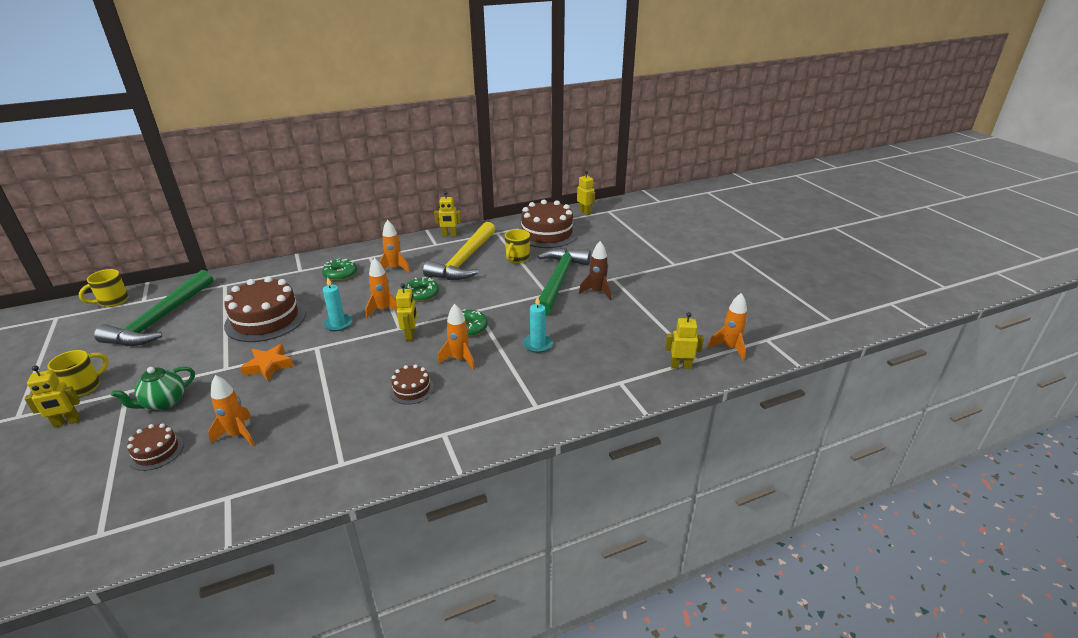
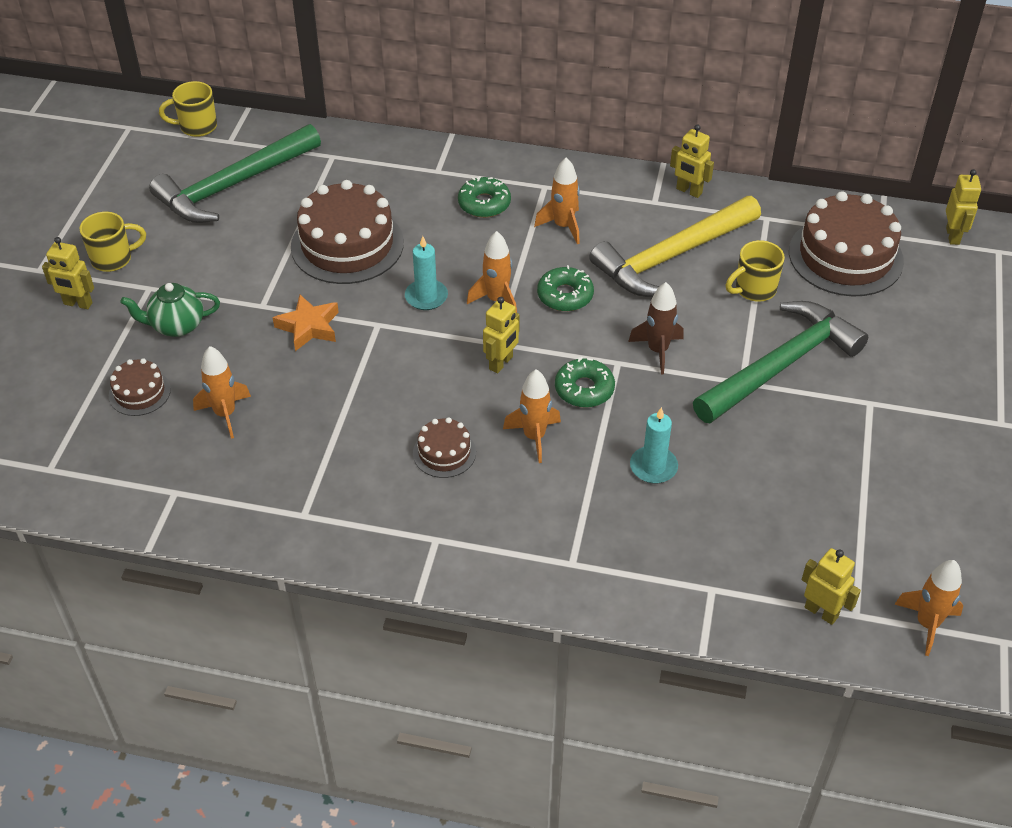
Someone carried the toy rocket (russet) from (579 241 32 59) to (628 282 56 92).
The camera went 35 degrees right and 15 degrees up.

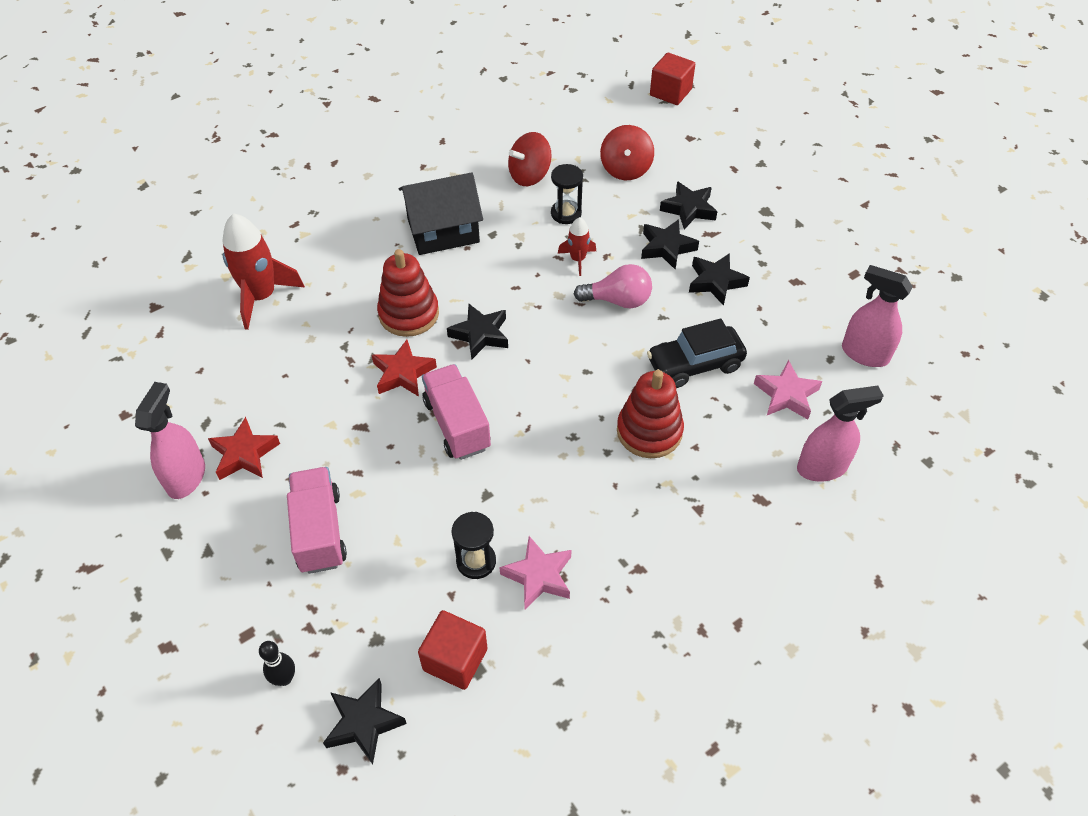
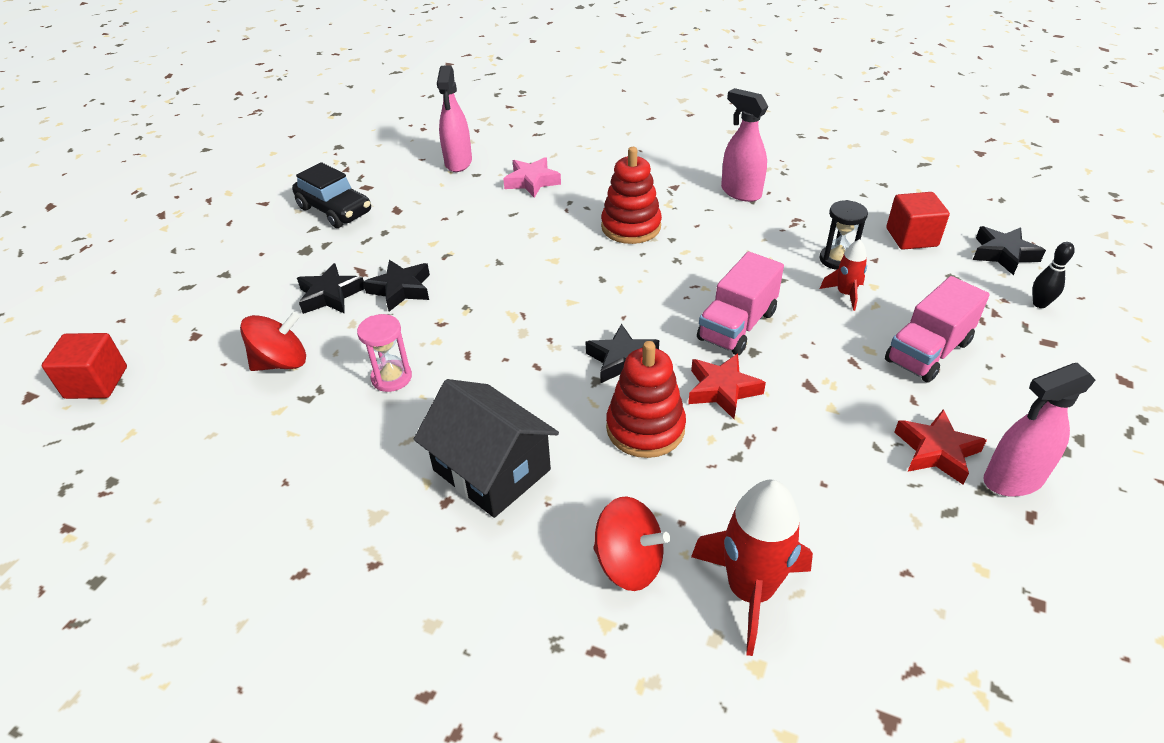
Someone carried the whirligig (red) from (508 132 43 54) to (593 496 77 95).
Someone repainted the sandglass (ebony) at (551 164 32 60), which became the sandglass (rosy) at (357 314 55 78).
Someone carried the toy rocket (red) from (558 217 38 59) to (820 239 47 72).
Someone took away the star shape (ebony) at (689 253 61 53).
Someone took away the light bulb (rosy) at (574 264 78 45).
Someone carried the car (ebony) from (647 318 100 70) to (292 162 79 66).
Someone carried the spray cleaner (rosy) from (797 386 87 96) to (721 88 47 114).
Someone took away the star shape (rosy) at (500 536 72 73).
The camera went 120 degrees left and 10 degrees down.

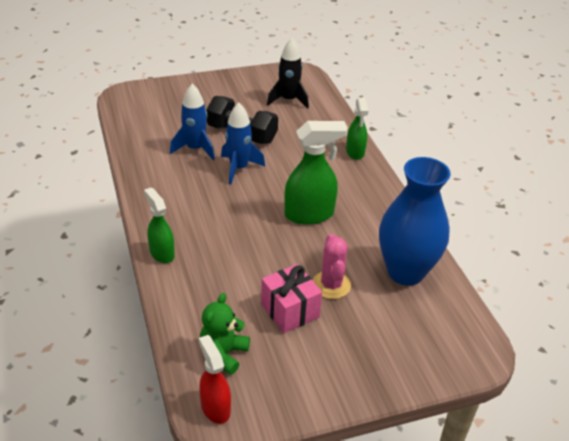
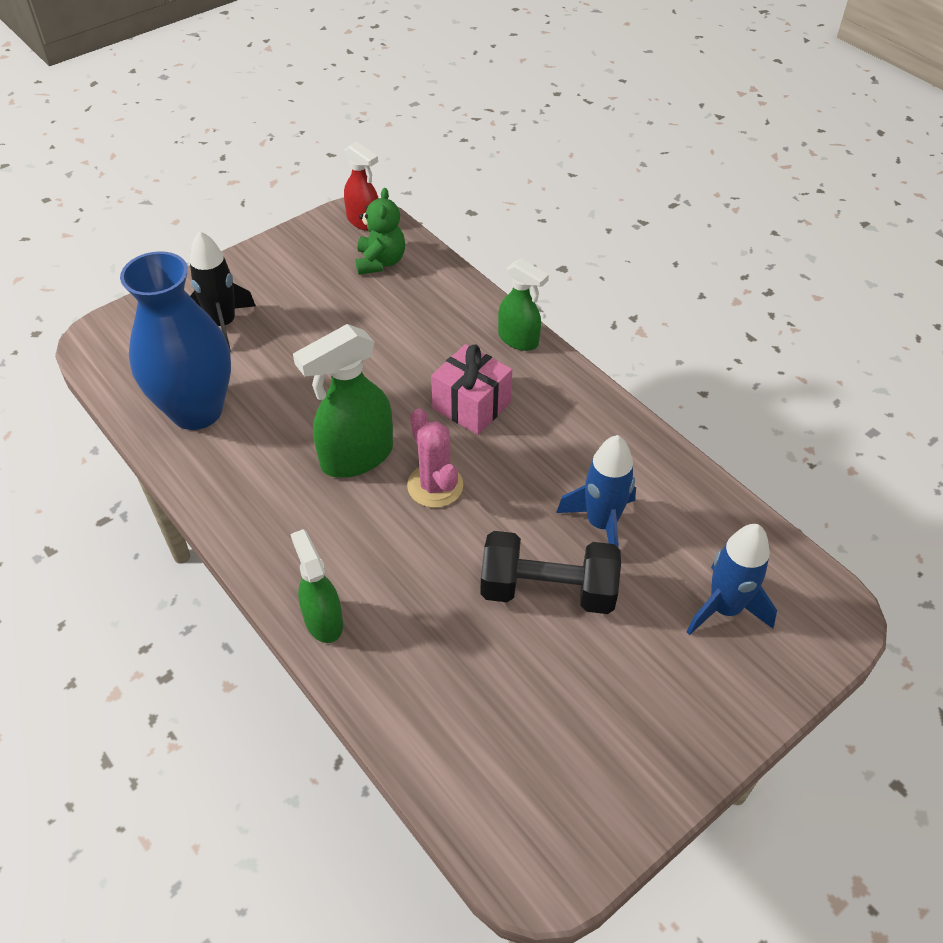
Someone carried the toy rocket (ebony) from (267 38 42 71) to (190 231 66 121).
Someone carried the toy rocket (royal blue) from (221 102 44 83) to (687 524 90 111).
Someone carried the saguaro cactus (rosy) from (313 234 38 65) to (407 408 56 100).
Someone carried the present (rosy) from (261 264 61 69) to (431 344 81 91).
The camera went 160 degrees right and 10 degrees up.

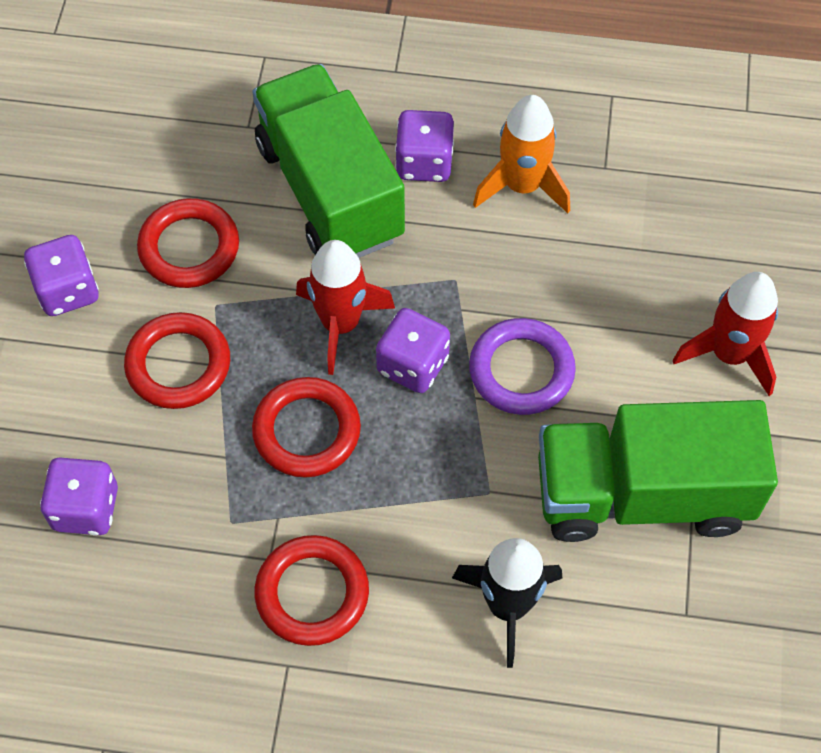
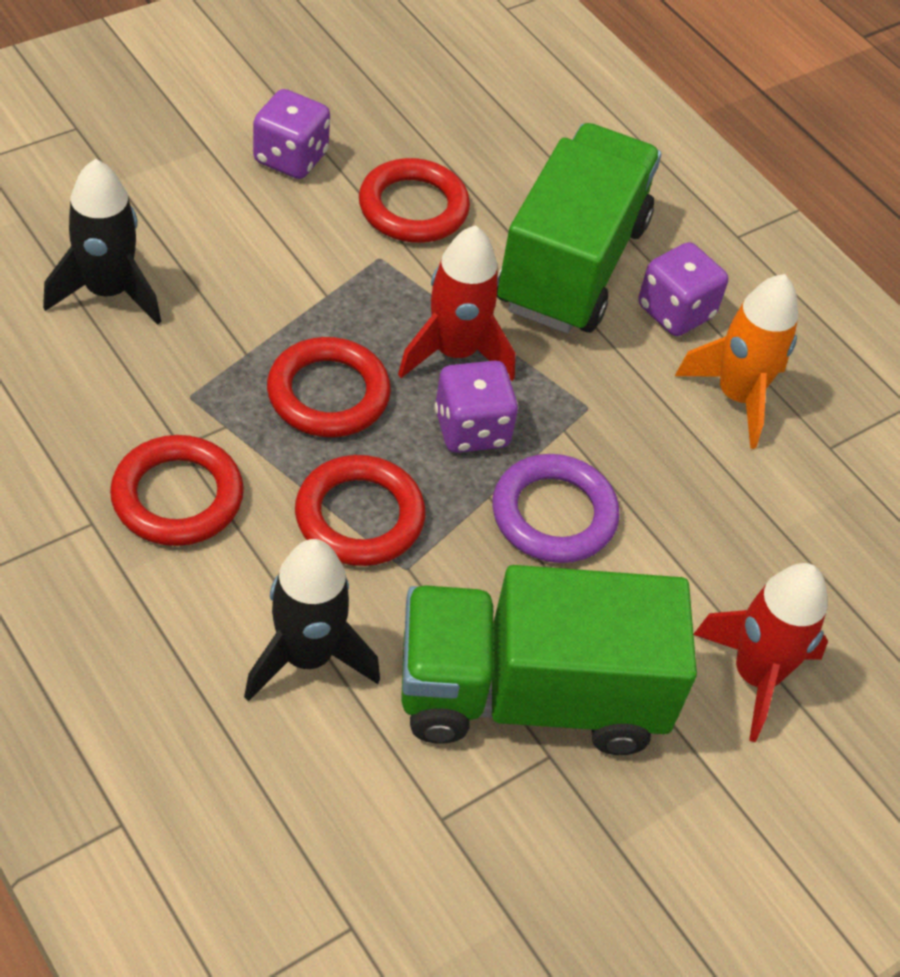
Someone carried the torus (red) from (124 312 106 97) to (295 455 131 111).
Someone rotated the lorry (green) at (538 400 240 142) by 45 degrees counterclockwise.
Someone swapped the dice (royal purple) at (40 458 78 77) for the toy rocket (ebony) at (43 159 118 166).
The camera went 40 degrees right and 10 degrees down.

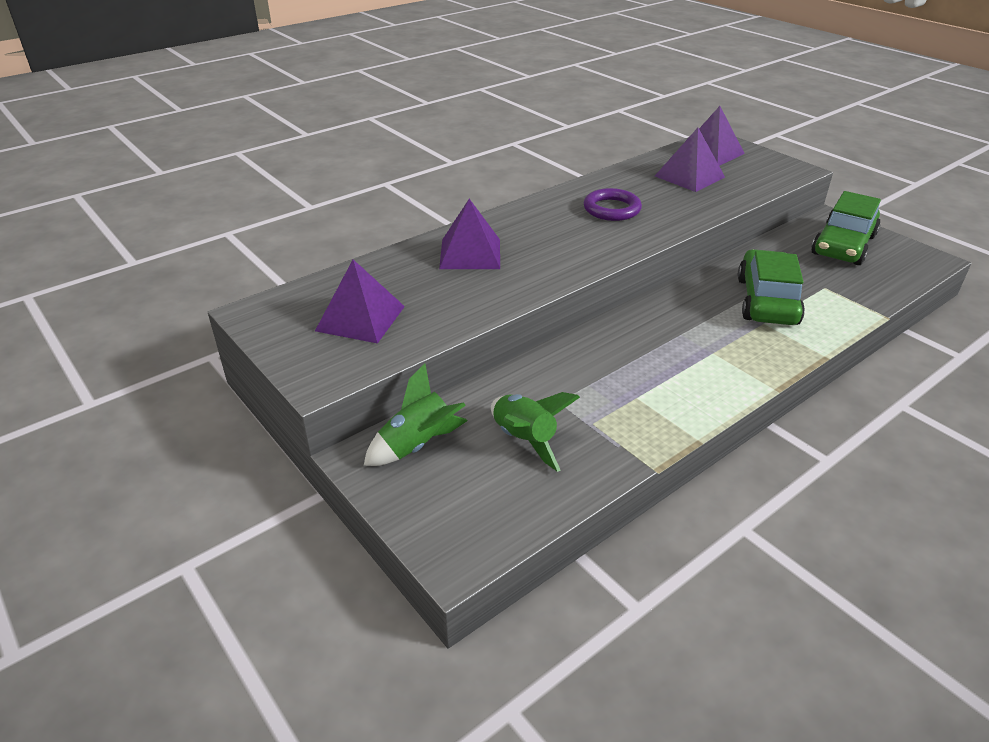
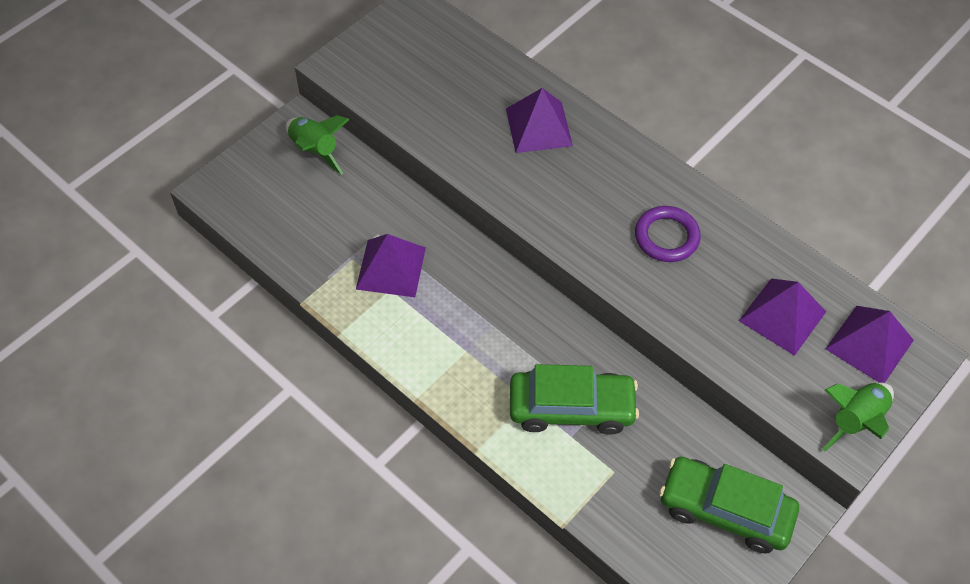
Someone carried the pyramid (royal purple) from (315 260 90 83) to (356 234 70 63).
Someone carried the toy rocket (green) from (491 392 89 80) to (822 383 72 69).
The camera went 80 degrees right and 20 degrees up.

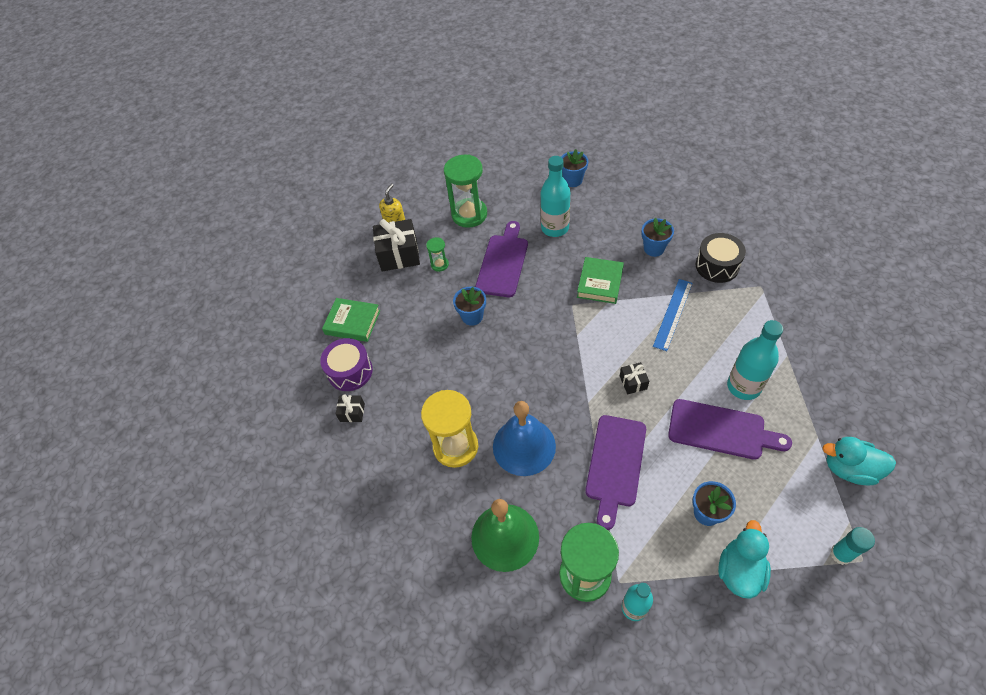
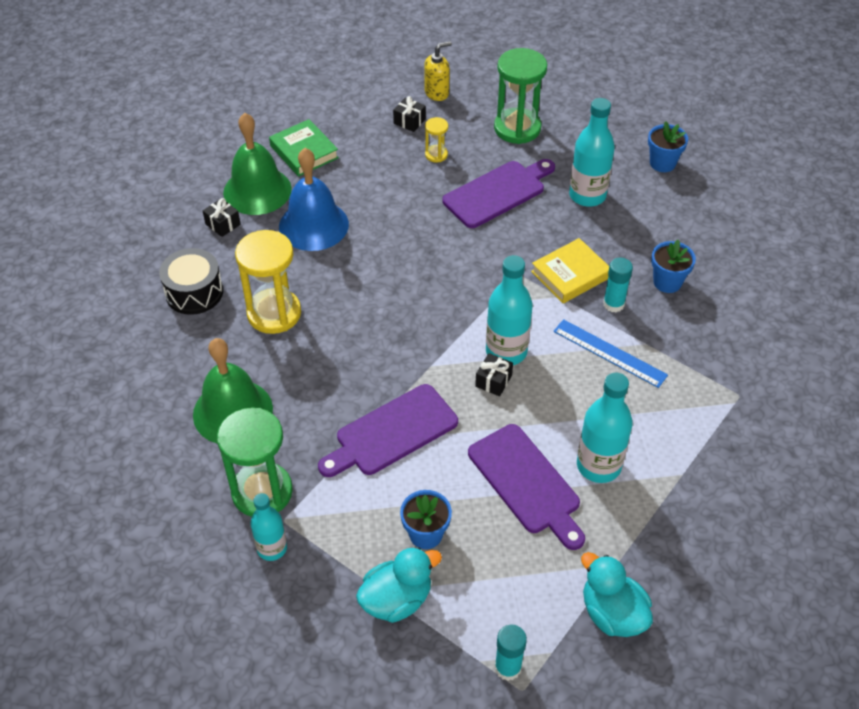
Someone scaled the present (ebony) at (373 219 47 52) by 0.50.
Someone carried the drum (ebony) from (696 233 50 50) to (159 248 64 67).
Someone repainted the sandglass (green) at (426 237 23 35), which became the sandglass (bright yellow) at (425 117 23 45).
Someone repainted the book (green) at (577 257 47 47), which became the book (bright yellow) at (531 238 78 66).
Someone rotated the measuring stick (royal blue) at (653 279 40 72) by 60 degrees clockwise.
Someone took away the flower pot (royal blue) at (453 287 33 39).
Someone swapped the drum (royal purple) at (320 338 53 53) for the bell (green) at (223 113 69 102).
Someone carried the bell (royal blue) from (493 401 63 75) to (279 148 70 103).
Someone put down the flask (turquoise) at (486 255 47 110).
Someone put down the glue (turquoise) at (603 257 30 56).
The camera went 35 degrees right and 5 degrees down.

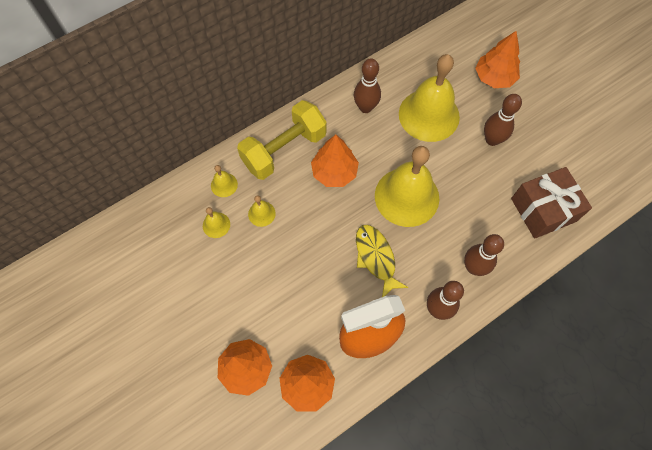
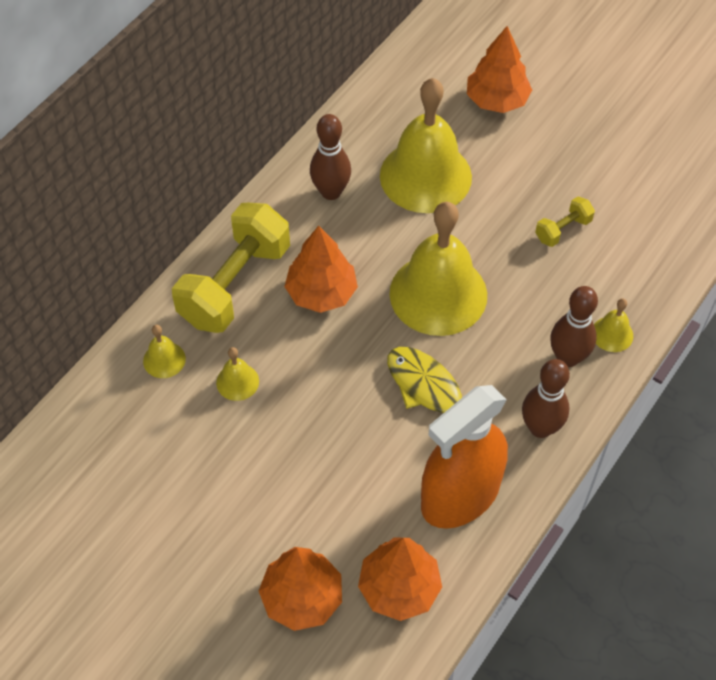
Someone took away the skittle (russet) at (484 94 38 52).
Someone took away the present (russet) at (511 167 81 72).
Someone carried the bell (bright yellow) from (203 207 27 31) to (594 298 39 54).
Someone put down the hand weight (bright yellow) at (535 196 60 51).
The camera went 20 degrees left and 10 degrees down.

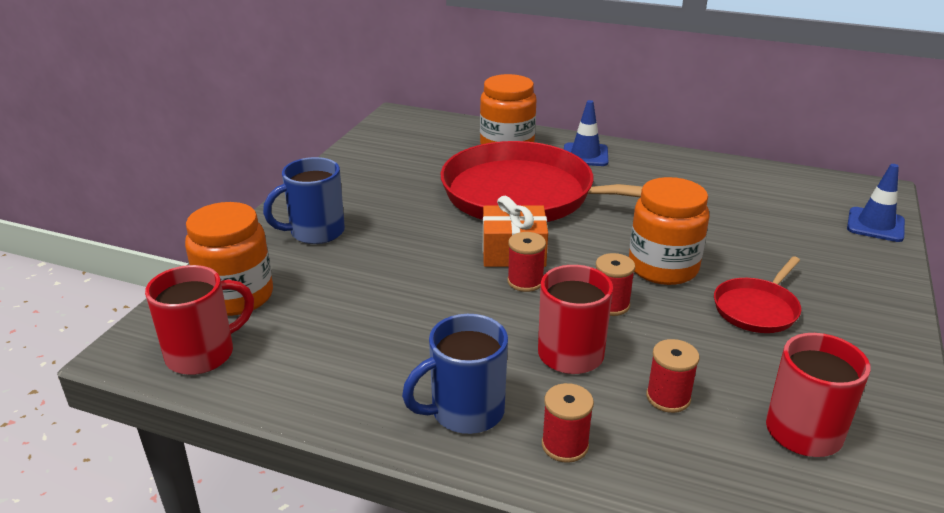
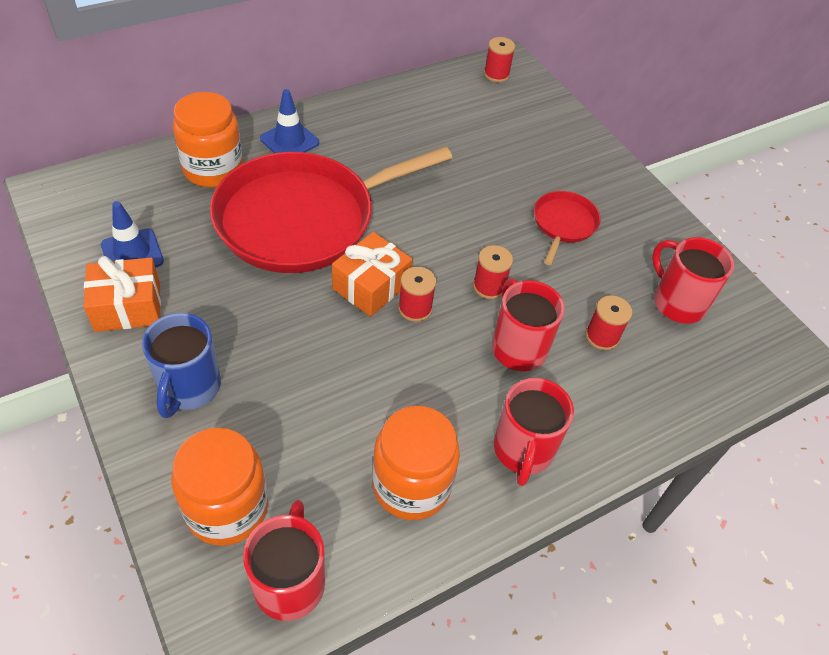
Someone carried the safety cone (royal blue) from (847 164 58 78) to (101 201 63 67).
Someone carried the jar (bright orange) from (629 177 81 108) to (372 406 88 114).
Someone rotated the frying pan (red) at (714 256 87 77) by 150 degrees counterclockwise.
Someone repainted the mug (royal blue) at (402 314 106 120), which became the mug (red) at (494 378 80 108).
Someone carried the bobbin (red) from (542 383 52 80) to (484 37 31 45).
Someone put down the present (bright orange) at (84 256 77 76).
The camera went 55 degrees left and 20 degrees up.

